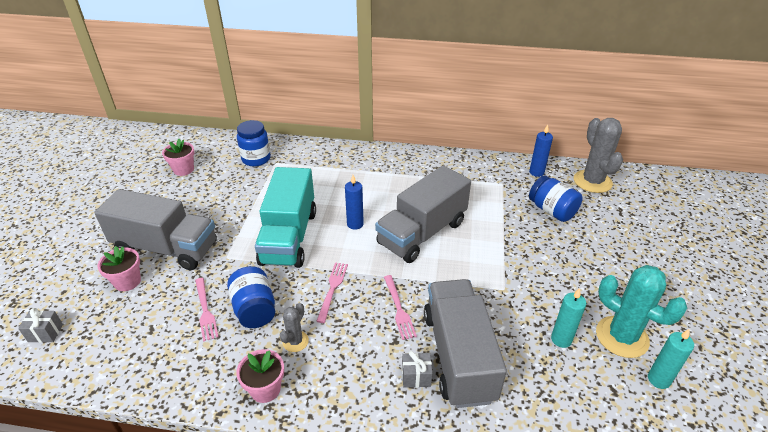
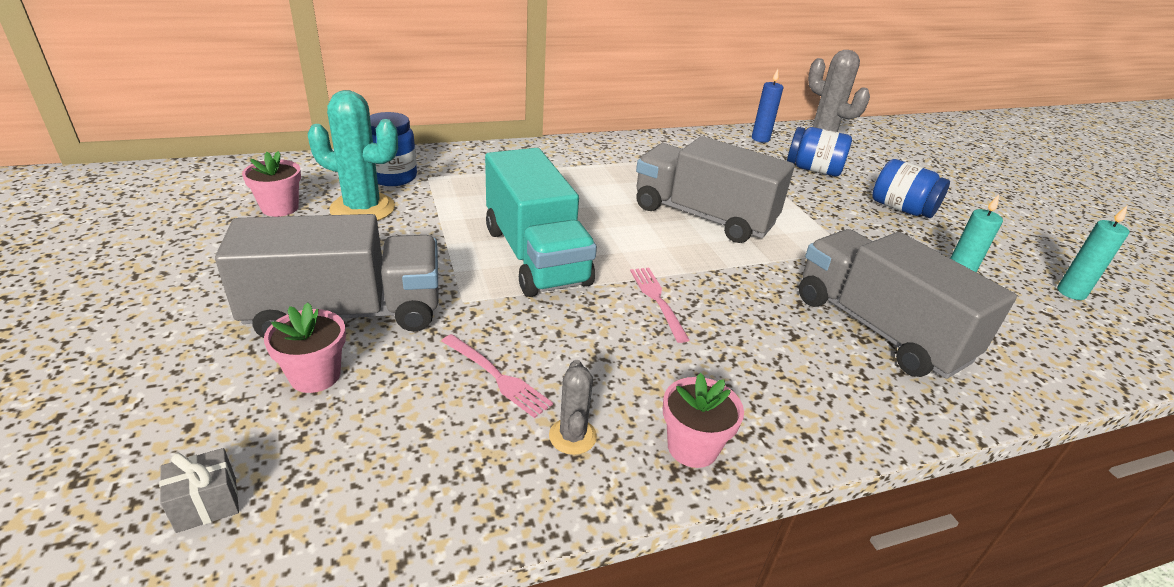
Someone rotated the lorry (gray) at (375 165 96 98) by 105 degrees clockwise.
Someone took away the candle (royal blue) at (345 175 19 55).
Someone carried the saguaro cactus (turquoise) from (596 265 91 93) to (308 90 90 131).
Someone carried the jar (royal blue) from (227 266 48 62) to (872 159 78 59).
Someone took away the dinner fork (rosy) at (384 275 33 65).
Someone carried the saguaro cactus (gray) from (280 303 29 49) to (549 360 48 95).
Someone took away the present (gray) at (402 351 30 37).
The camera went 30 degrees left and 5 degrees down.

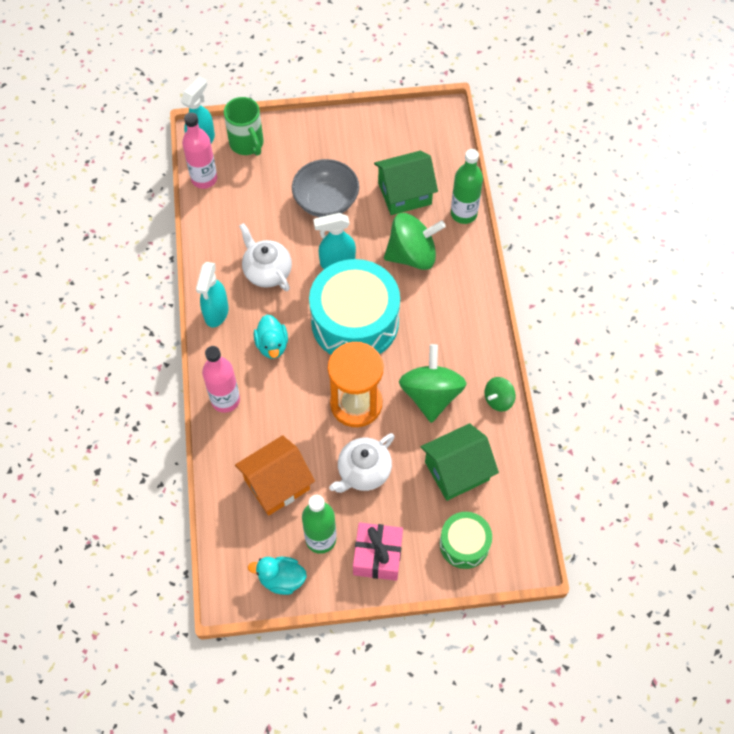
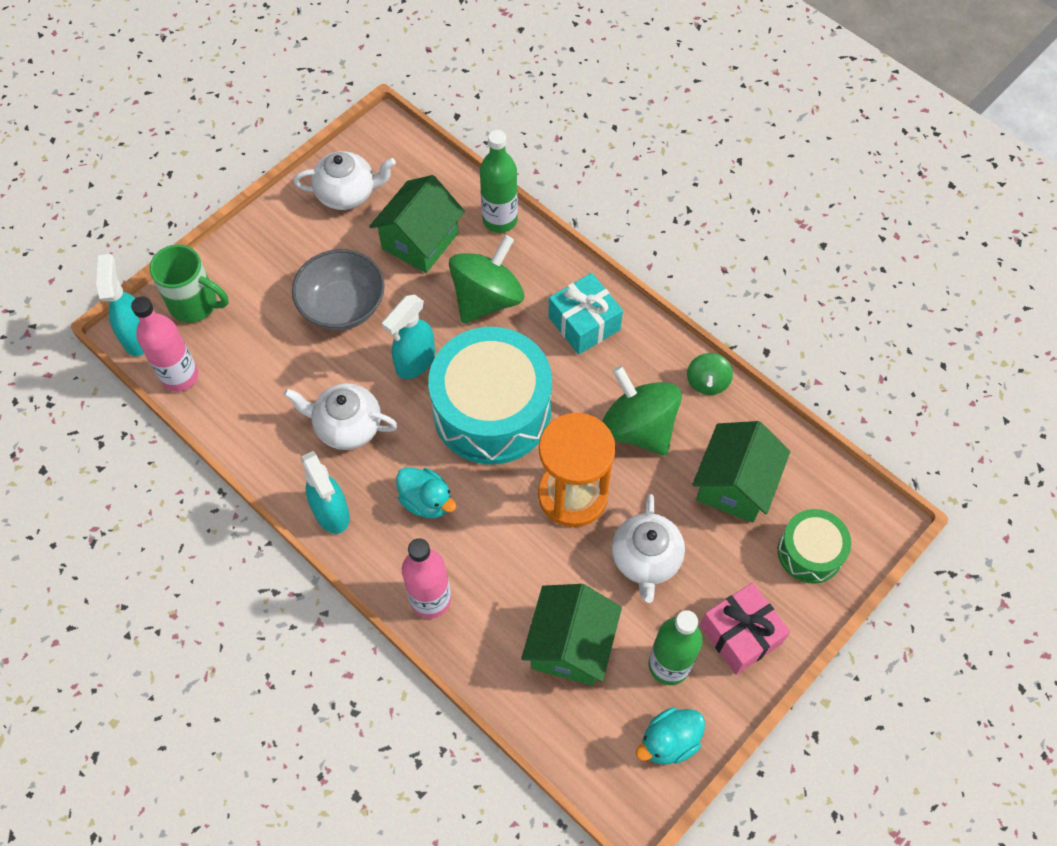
Someone repainted the house (bright orange) at (235 435 80 80), which became the house (green) at (521 584 101 102).
Someone put down the teapot (pure white) at (293 151 103 59).
Someone put down the present (turquoise) at (548 273 75 82).
The camera went 40 degrees left and 0 degrees up.

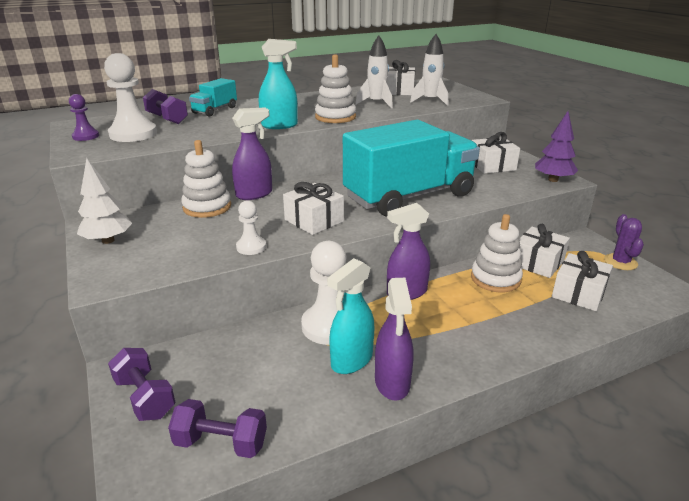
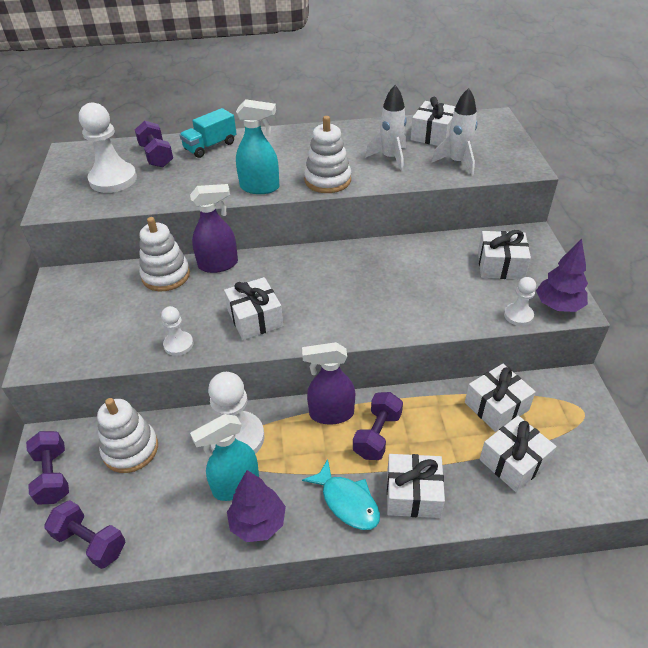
Someone took away the game pawn (royal purple) at (69 94 30 47).
Someone took away the lorry (turquoise) at (343 120 137 96).
Someone took away the toy tree (pure white) at (77 158 55 86).
Someone carried the stacking toy (pure white) from (471 214 52 78) to (97 398 61 75).
Someone took away the saguaro cactus (royal purple) at (604 214 40 56).
Someone swapped the spray cleaner (royal purple) at (375 278 39 122) for the toy tree (royal purple) at (227 470 59 72).
Someone put down the game pawn (pure white) at (504 277 32 49).
Someone put down the hand weight (royal purple) at (353 392 50 68).
Someone put down the present (pure white) at (387 454 58 64).
Someone put down the toy fish (turquoise) at (302 459 78 71).
The camera went 20 degrees right and 15 degrees up.

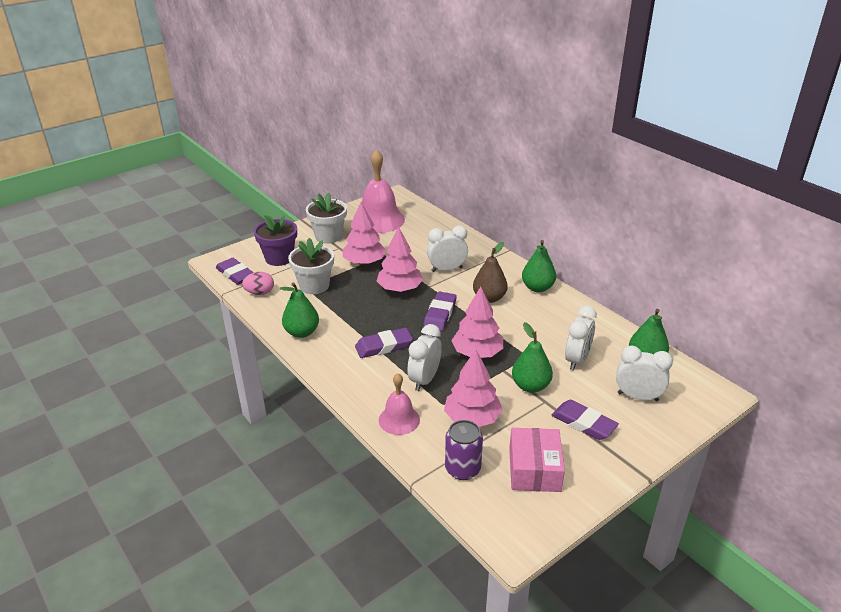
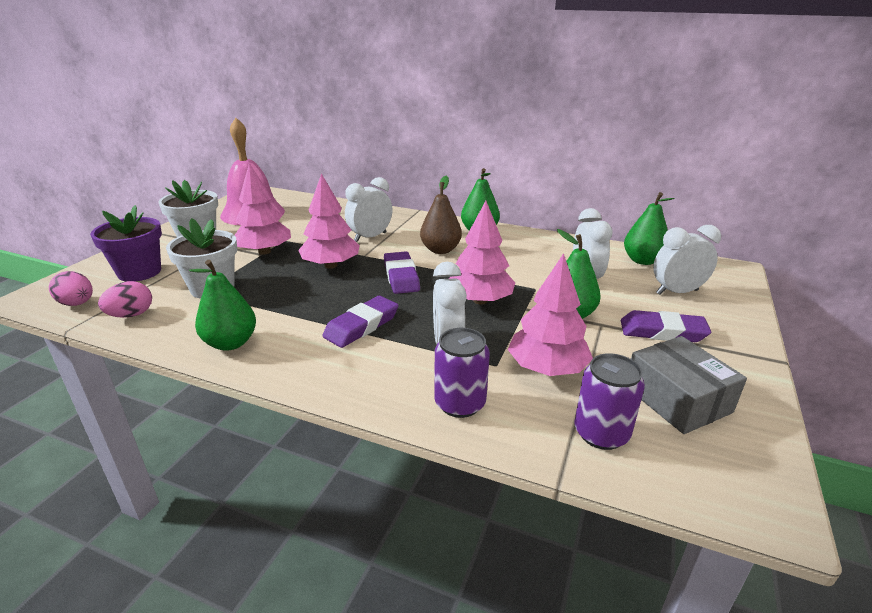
Someone swapped the pencil eraser (royal purple) at (216 258 38 27) for the egg (rosy) at (49 271 44 35).
Someone swapped the bell (rosy) at (379 373 41 62) for the tin (royal purple) at (434 328 56 90).
Someone repainted the package (rosy) at (509 428 56 64), which became the package (gray) at (631 336 116 98).
The camera went 30 degrees left and 5 degrees down.

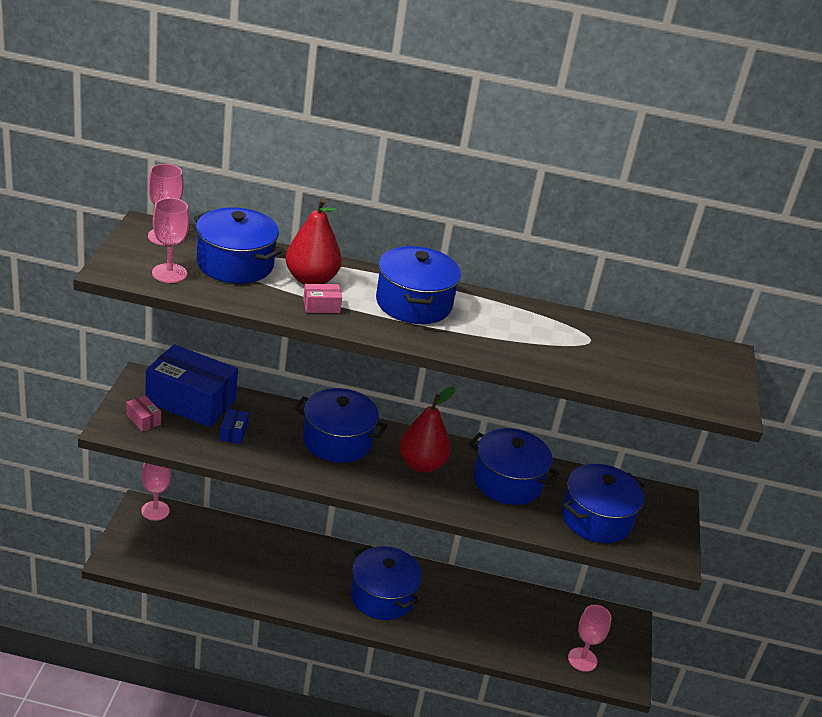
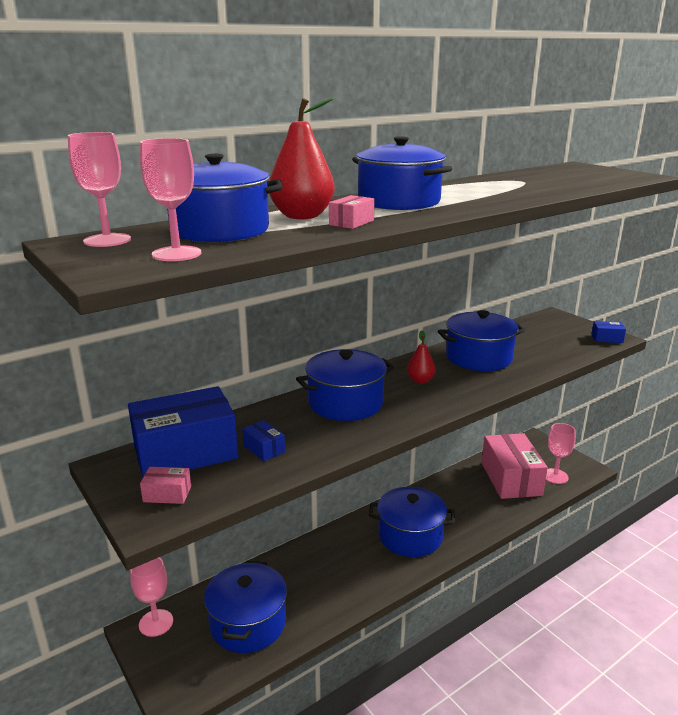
Someone scaled the pear fruit (red) at (399 387 56 85) by 0.56.
Someone carried the pot (royal blue) from (562 464 82 79) to (204 561 83 92).
Someone put down the package (royal blue) at (591 321 35 22).
Someone put down the package (rosy) at (481 433 67 66).
The camera went 40 degrees left and 10 degrees down.

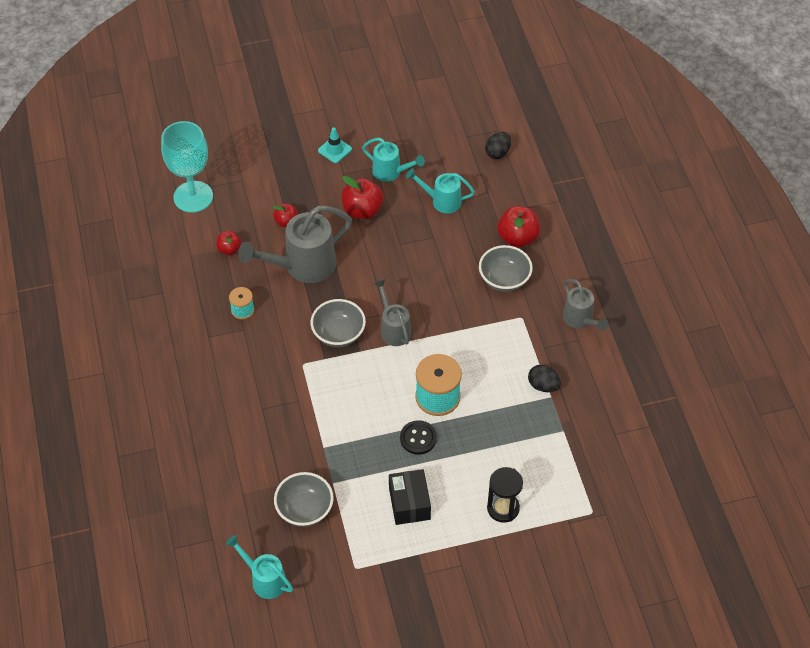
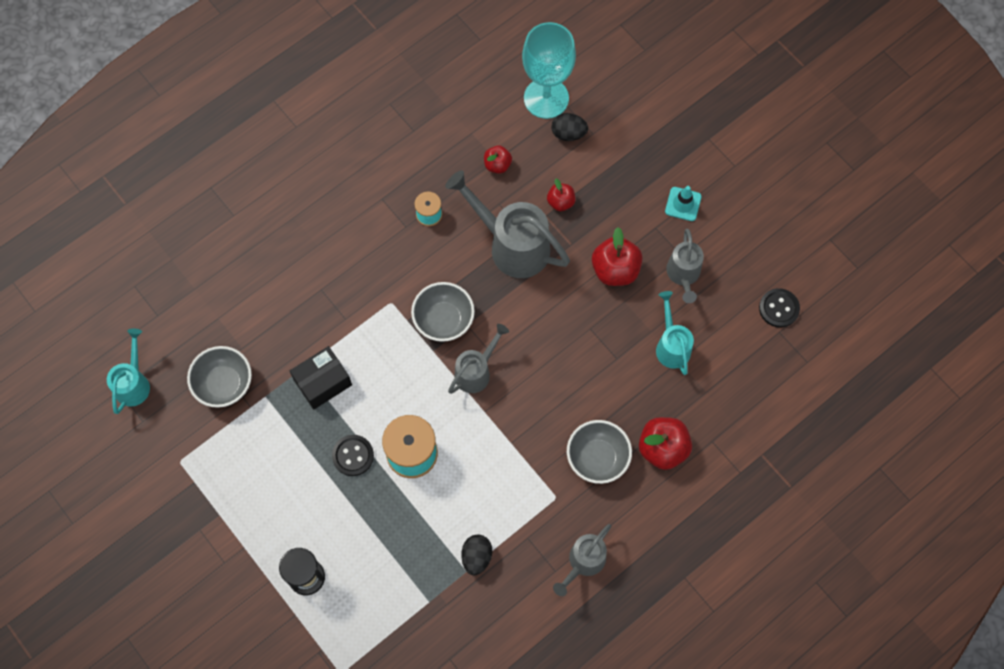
Someone carried the egg (ebony) from (485 132 26 27) to (552 113 36 28).
Someone repainted the sprinkling can (turquoise) at (362 138 63 44), which became the sprinkling can (gray) at (666 229 38 74).
Someone carried the package (ebony) from (389 469 42 56) to (290 346 62 64).
Someone put down the sewing button (ebony) at (759 288 41 40).
The camera went 65 degrees right and 15 degrees up.

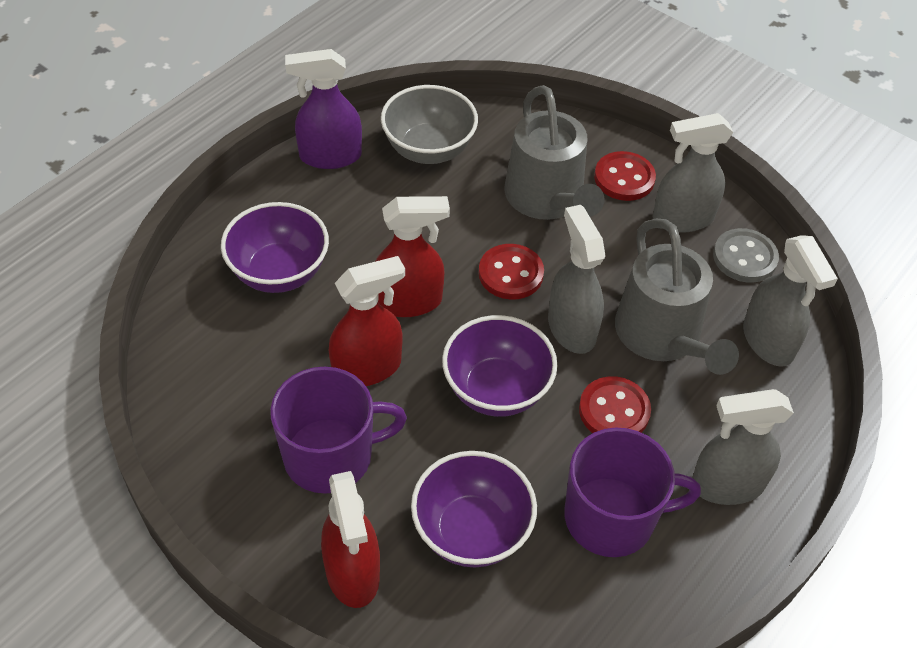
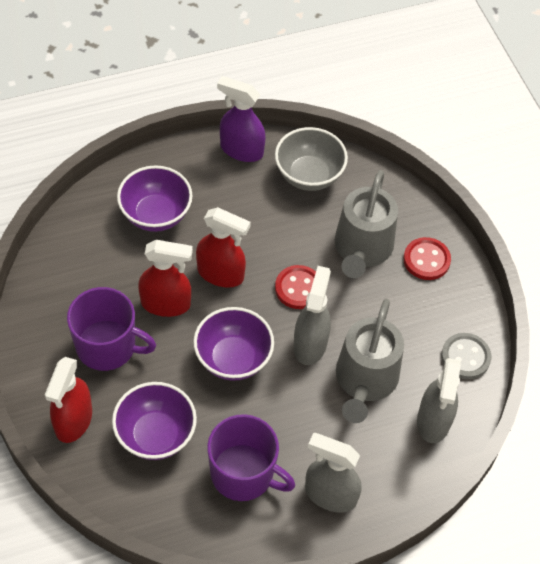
Someone took away the spray cleaner (gray) at (653 113 80 120).
Someone took away the sewing button (red) at (579 376 72 57).
The camera went 30 degrees right and 5 degrees up.

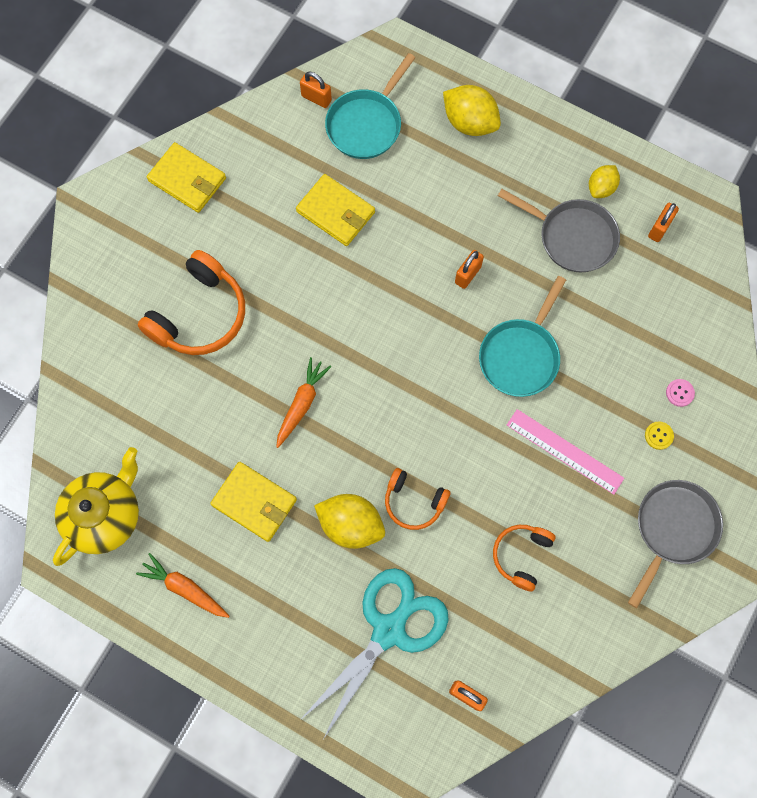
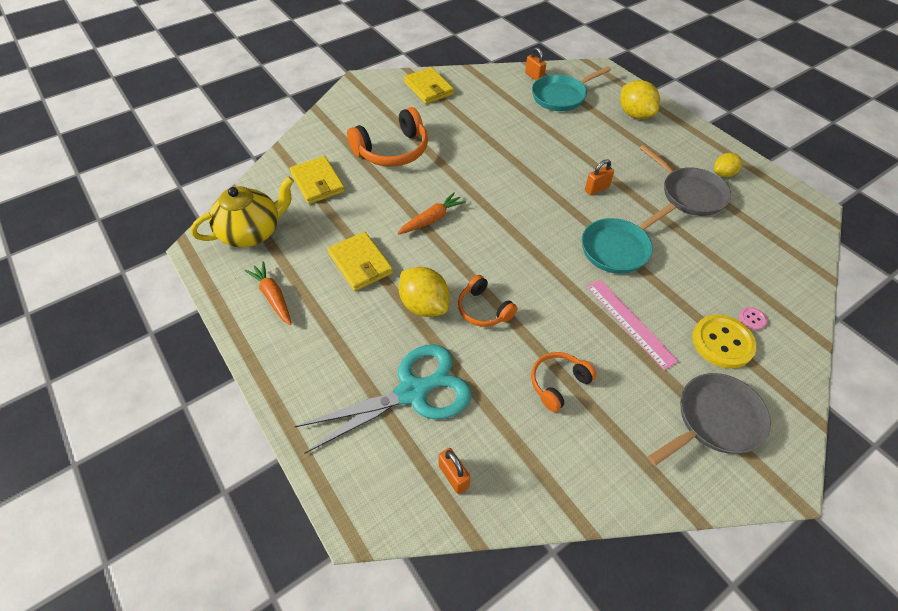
Someone carried the wallet (bright yellow) from (296 174 79 72) to (290 156 55 48).
Someone took away the padlock (bright orange) at (648 203 31 39).
Someone scaled the sewing button (bright yellow) at (645 421 29 29) by 2.20.
The camera went 25 degrees right and 20 degrees down.

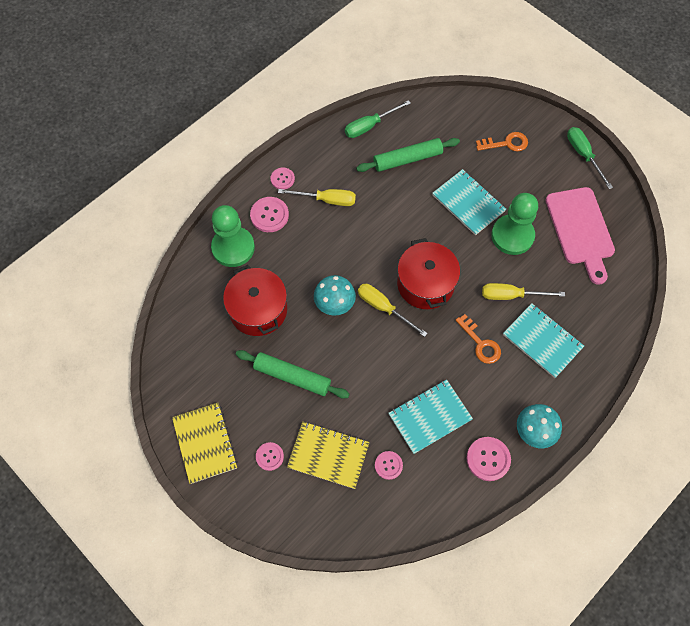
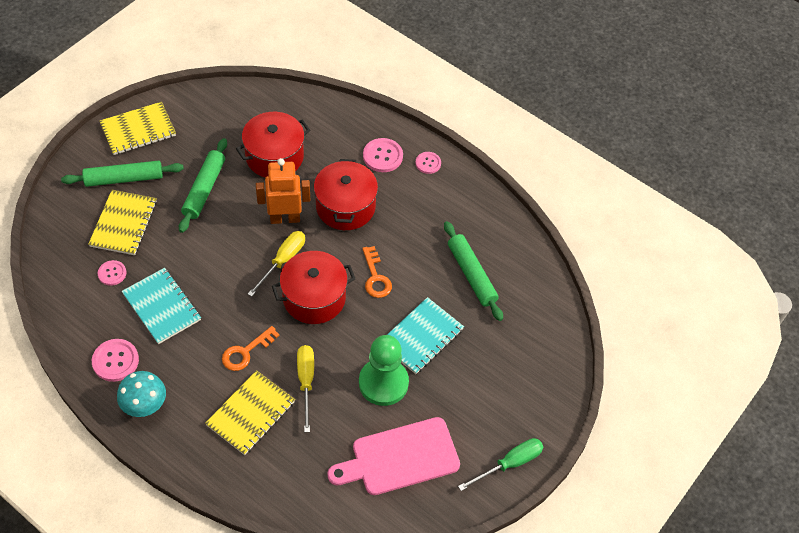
Someone took away the flat screwdriver (green) at (345 100 66 38).
Someone carried the door key (bright orange) from (476 132 52 19) to (362 246 30 52).
Someone took away the flat screwdriver (bright yellow) at (278 189 78 17).
Someone took away the game pawn (green) at (211 205 44 62).
Someone swapped the toadstool (turquoise) at (314 275 42 41) for the toy robot (bright orange) at (256 158 54 66).
Someone repainted the notepad (turquoise) at (503 303 81 75), which became the notepad (bright yellow) at (205 370 90 85).
Someone swapped the sewing button (rosy) at (256 442 28 29) for the pastry roller (green) at (61 161 123 26).
Someone put down the pot (red) at (314 159 64 71).
The camera went 80 degrees right and 10 degrees down.

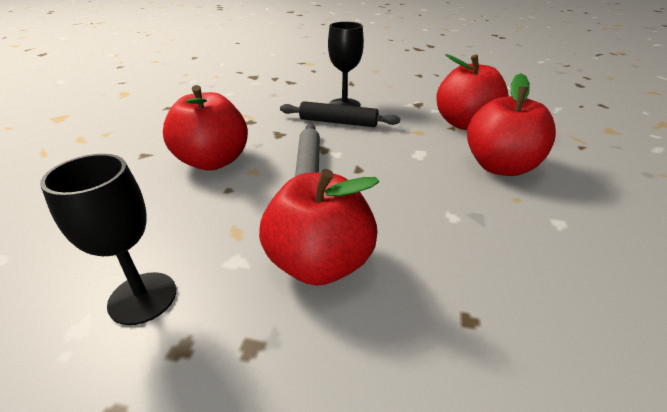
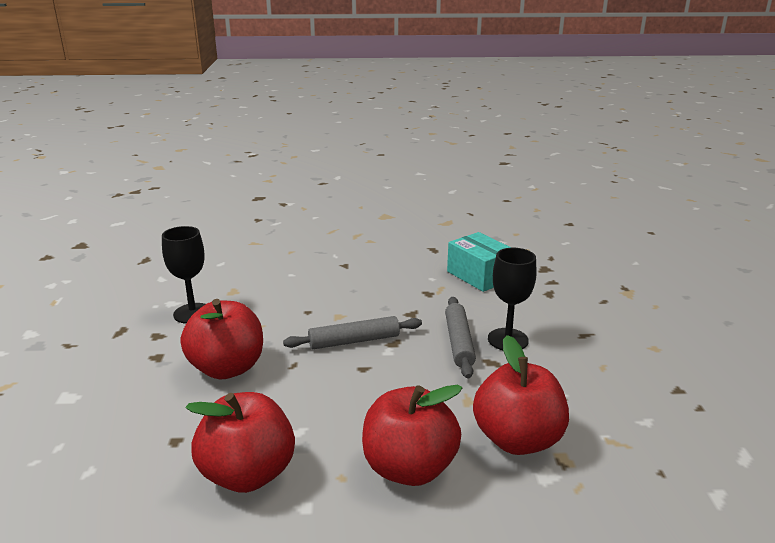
Someone carried the toy apple (red) from (163 85 85 85) to (186 392 109 101).
Someone repainted the pastry roller (ebony) at (280 101 120 26), which became the pastry roller (gray) at (445 297 31 82).
Someone put down the package (turquoise) at (447 232 64 60).
The camera went 75 degrees right and 10 degrees down.

